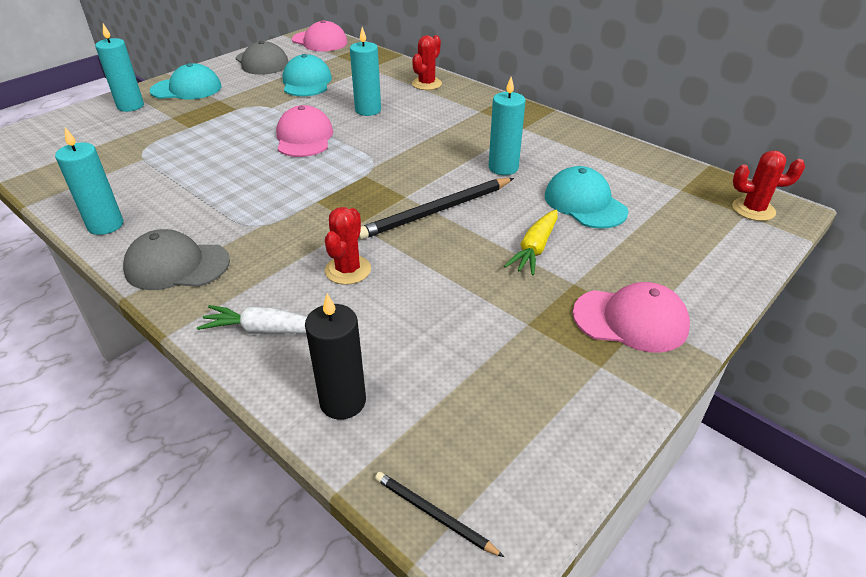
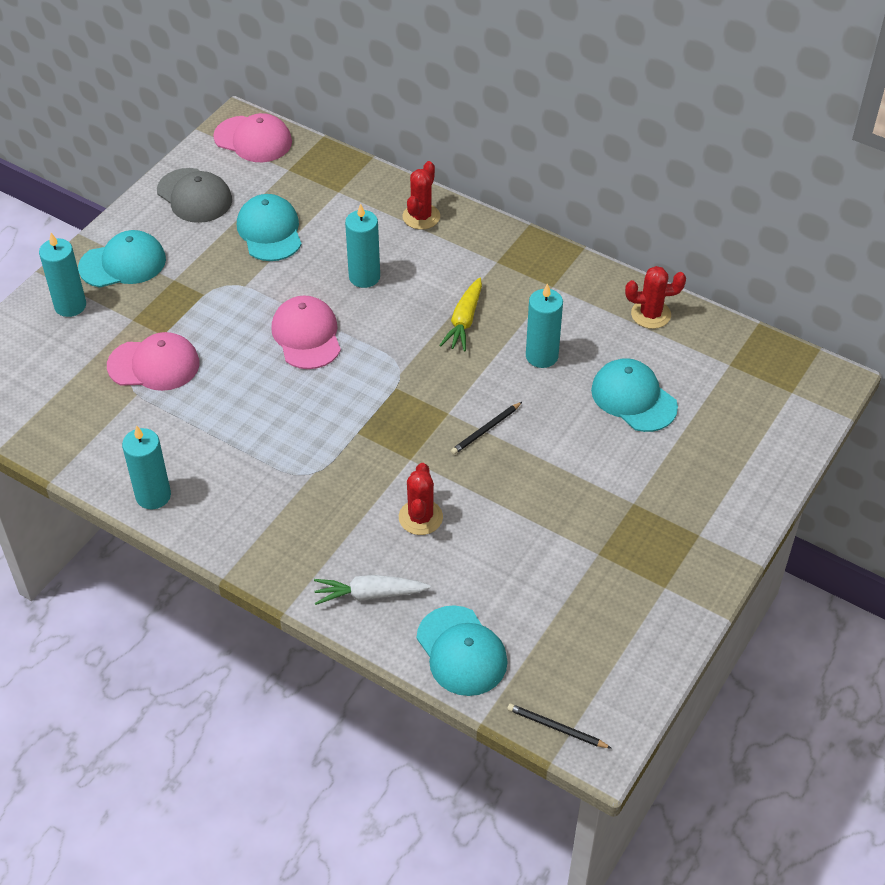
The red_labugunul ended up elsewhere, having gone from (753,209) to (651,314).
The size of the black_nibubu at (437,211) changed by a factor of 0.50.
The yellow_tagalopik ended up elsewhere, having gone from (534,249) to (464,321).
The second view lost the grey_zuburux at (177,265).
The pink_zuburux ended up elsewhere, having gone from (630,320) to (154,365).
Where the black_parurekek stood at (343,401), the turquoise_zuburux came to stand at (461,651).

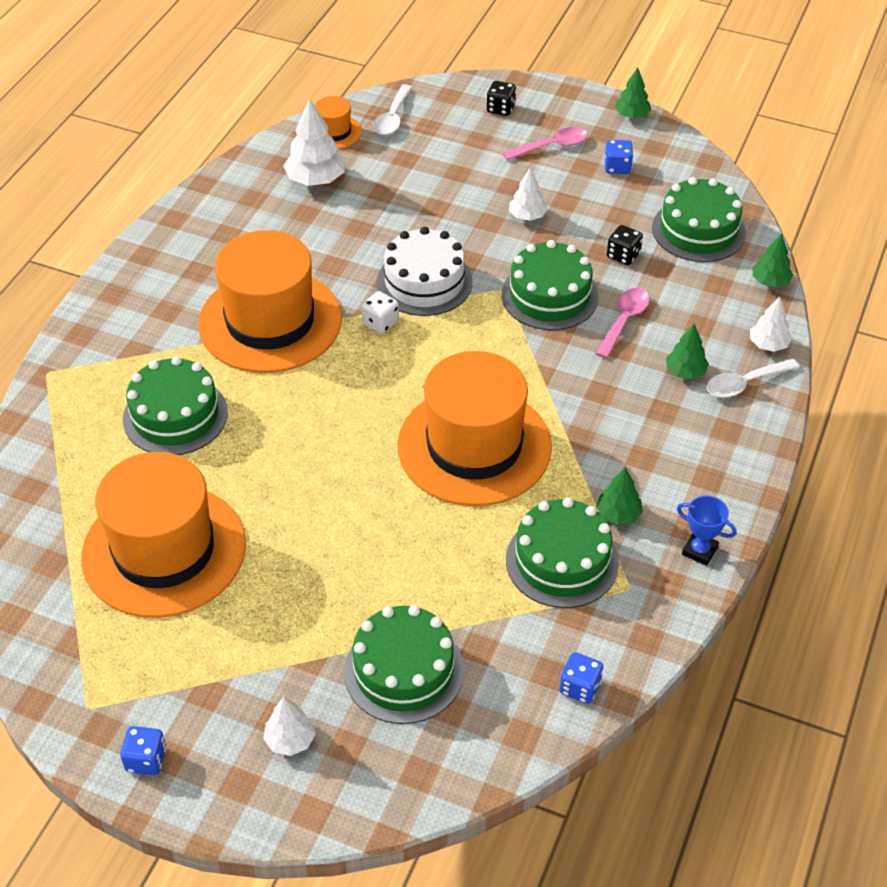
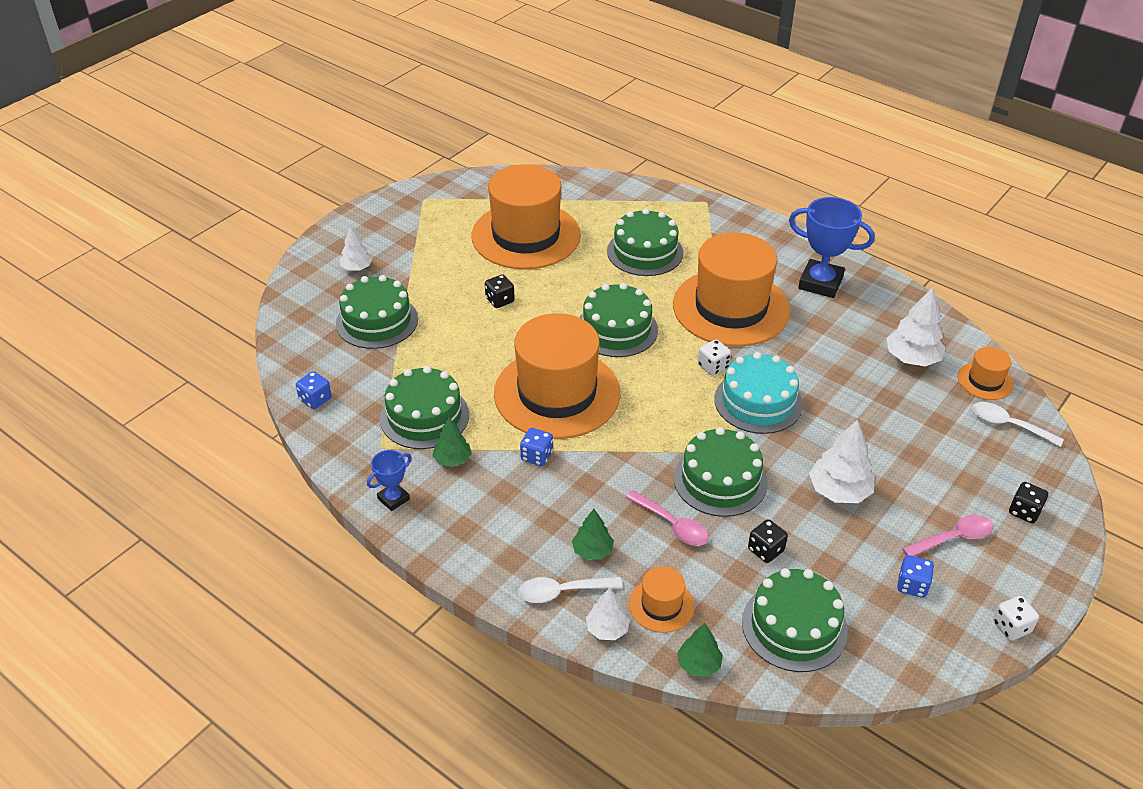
Where the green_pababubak stood at (632,115), the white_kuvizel came to stand at (1011,627).
The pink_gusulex at (551,146) ended up facing another way, 105 degrees counterclockwise from before.
The size of the white_pababubak at (527,216) changed by a factor of 1.63.
What was the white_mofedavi at (424,282) turned into the turquoise_mofedavi at (758,402).
The white_gusulex at (745,383) ended up facing another way, 90 degrees counterclockwise from before.
The blue_kuvizel ended up elsewhere, having gone from (146,760) to (537,456).
The second view gained the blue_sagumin at (820,283).
The second view gained the black_kuvizel at (500,300).
The second view gained the green_mofedavi at (616,329).
The second view gained the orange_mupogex at (661,605).

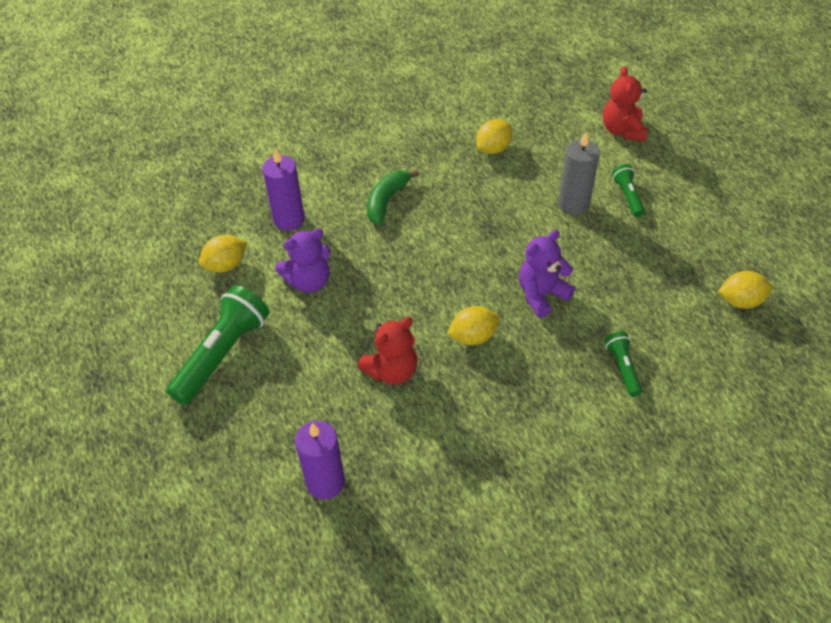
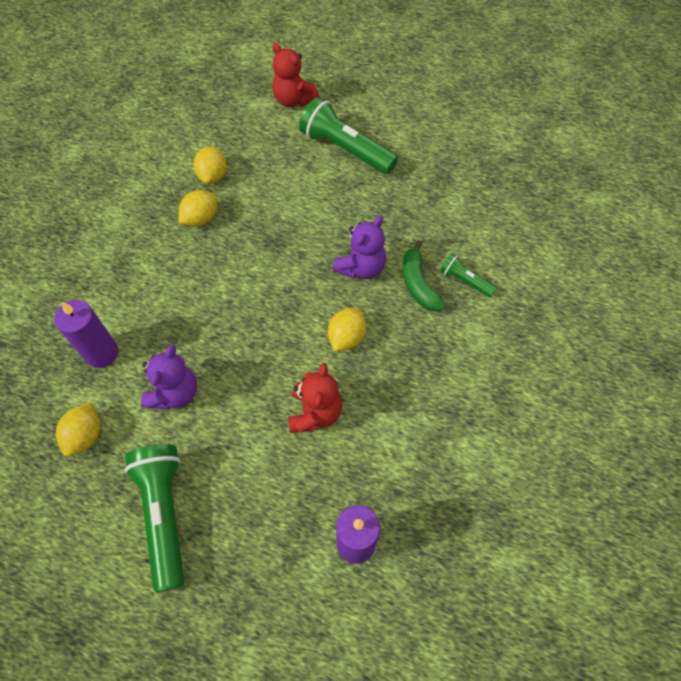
The second view lost the grey_parurekek at (573,203).
The size of the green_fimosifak at (627,196) changed by a factor of 1.98.
The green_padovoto ended up elsewhere, having gone from (386,201) to (418,284).
The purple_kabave at (541,294) ended up facing another way, 150 degrees counterclockwise from before.
The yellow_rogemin ended up elsewhere, having gone from (740,301) to (201,218).

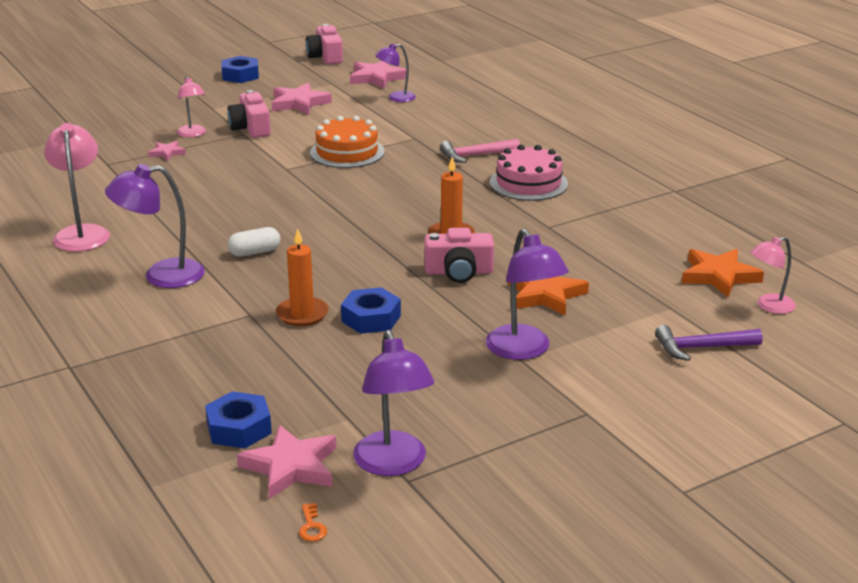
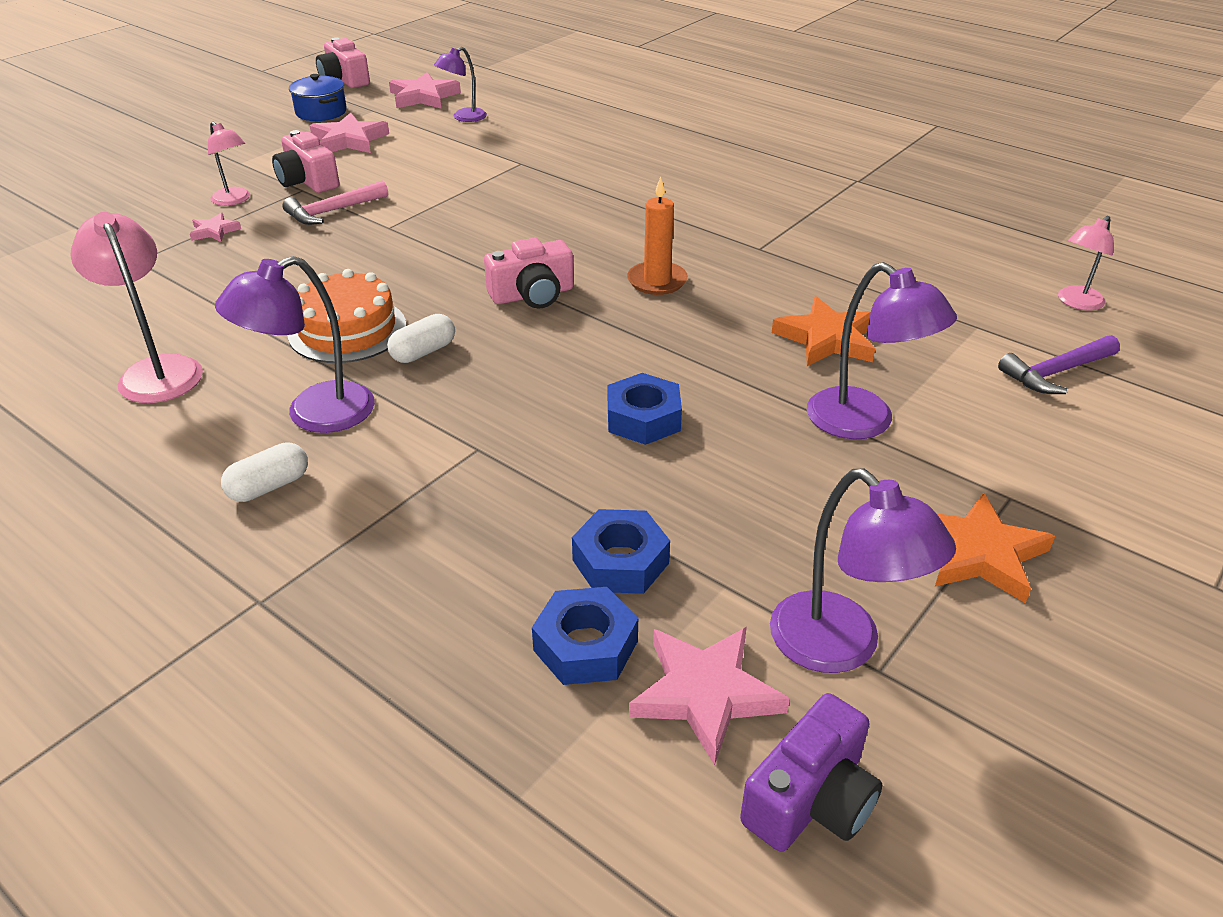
The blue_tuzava ended up elsewhere, having gone from (240,75) to (620,561).
The orange_mofedavi ended up elsewhere, having gone from (347,152) to (347,330).
The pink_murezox ended up elsewhere, having gone from (475,155) to (333,211).
The second view lost the pink_mofedavi at (528,183).
The second view lost the orange_parurekek at (302,314).
The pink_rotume ended up elsewhere, having gone from (459,272) to (532,294).
The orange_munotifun ended up elsewhere, having gone from (719,276) to (979,553).
Where the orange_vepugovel stood at (312,527), the purple_rotume came to stand at (811,799).
The second view gained the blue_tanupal at (321,112).
The second view gained the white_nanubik at (269,486).

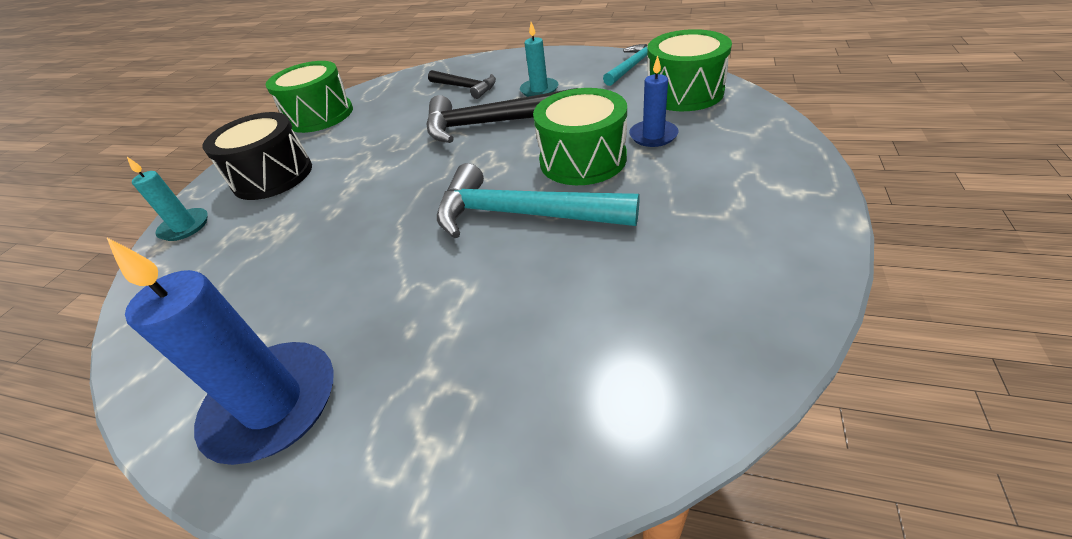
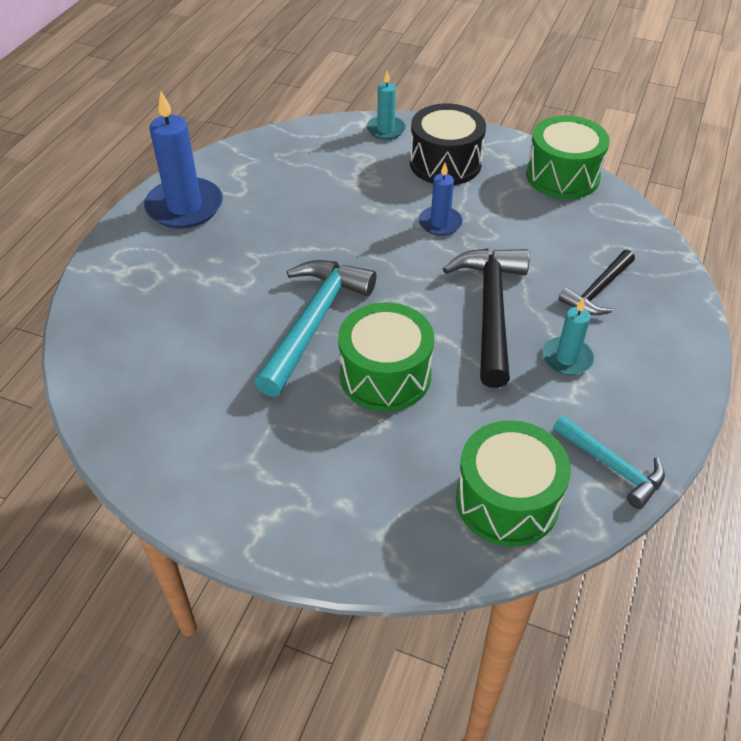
The blue_parurekek ended up elsewhere, having gone from (653,136) to (440,223).

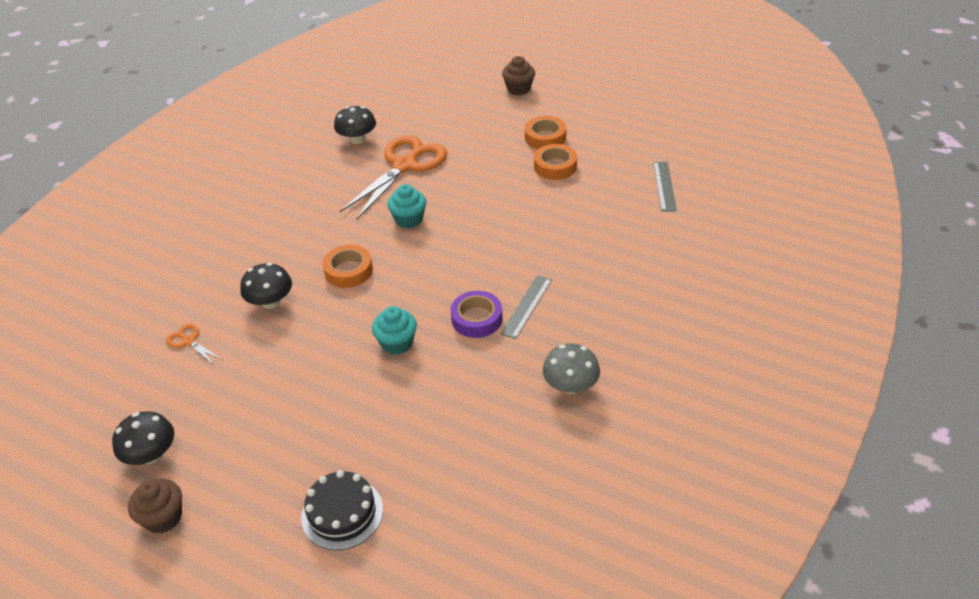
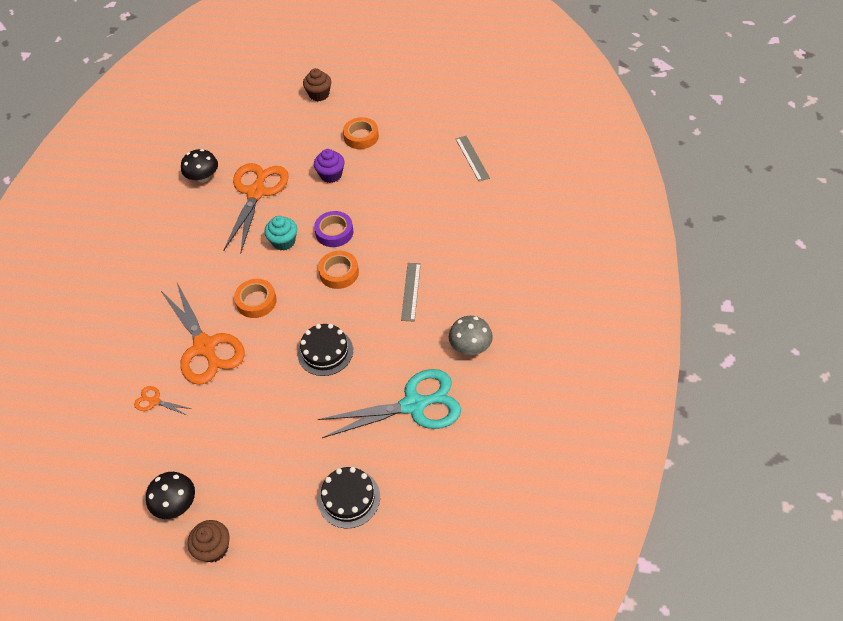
The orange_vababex ended up elsewhere, having gone from (555,166) to (339,273).
Where the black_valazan stood at (270,302), the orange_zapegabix came to stand at (205,347).
The purple_vababex ended up elsewhere, having gone from (477,319) to (334,232).
Where the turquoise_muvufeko stood at (397,343), the black_mofedavi came to stand at (325,352).
The second view gained the purple_muvufeko at (331,175).
The second view gained the turquoise_zapegabix at (414,405).

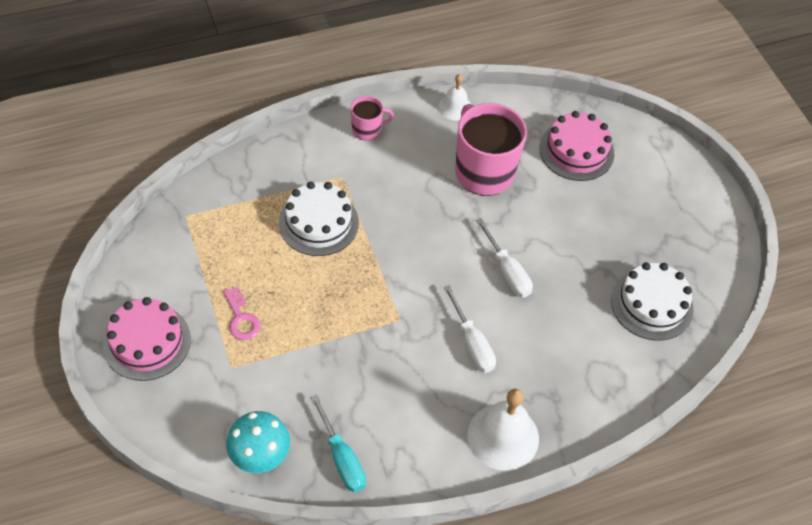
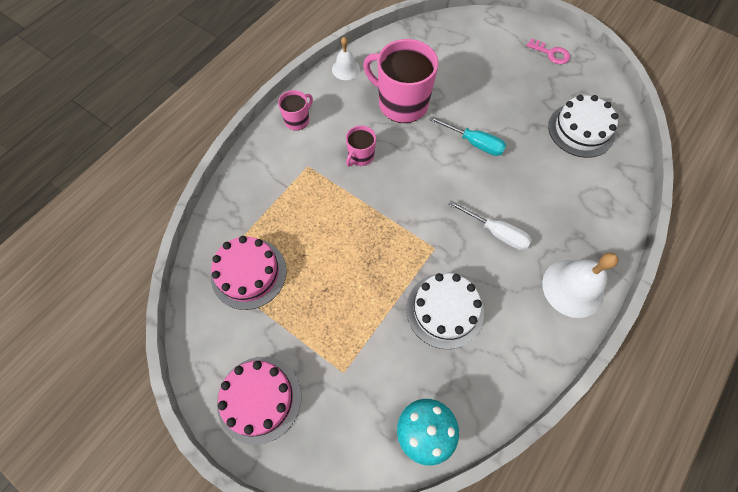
The pink_mofedavi ended up elsewhere, having gone from (576,151) to (248,273).
The white_mofedavi ended up elsewhere, having gone from (318,222) to (444,310).
The second view lost the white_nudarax at (507,271).
The pink_vepugovel ended up elsewhere, having gone from (241,318) to (551,53).
The turquoise_nudarax ended up elsewhere, having gone from (342,458) to (474,143).
The second view gained the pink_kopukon at (360,156).

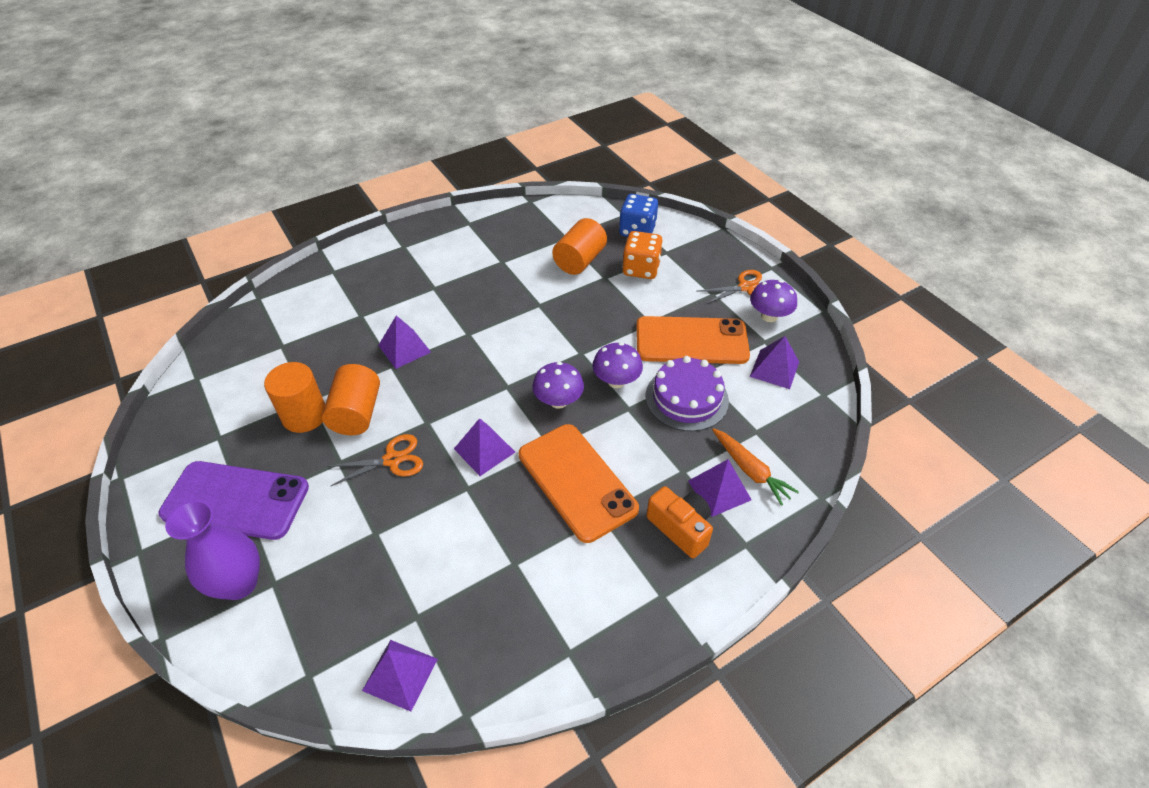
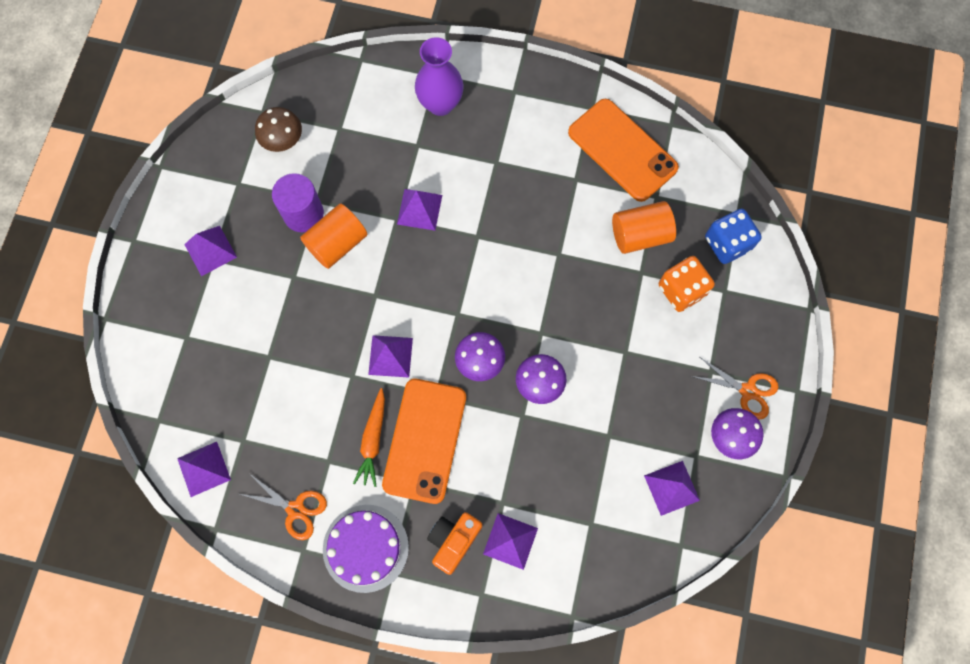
The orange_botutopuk ended up elsewhere, having gone from (691,341) to (622,150).
The purple_mofedavi ended up elsewhere, having gone from (686,398) to (365,548).
What was the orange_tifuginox at (304,415) turned into the purple_tifuginox at (303,214).
The orange_tagalopik ended up elsewhere, having gone from (750,470) to (373,440).
The orange_zapegabix ended up elsewhere, having gone from (392,460) to (295,509).
Where the purple_botutopuk stood at (235,500), the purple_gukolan came to stand at (210,250).
The orange_rotume at (680,528) ended up facing another way, 150 degrees counterclockwise from before.
The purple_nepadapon ended up elsewhere, having gone from (239,583) to (440,104).
The second view gained the brown_valazan at (283,140).

